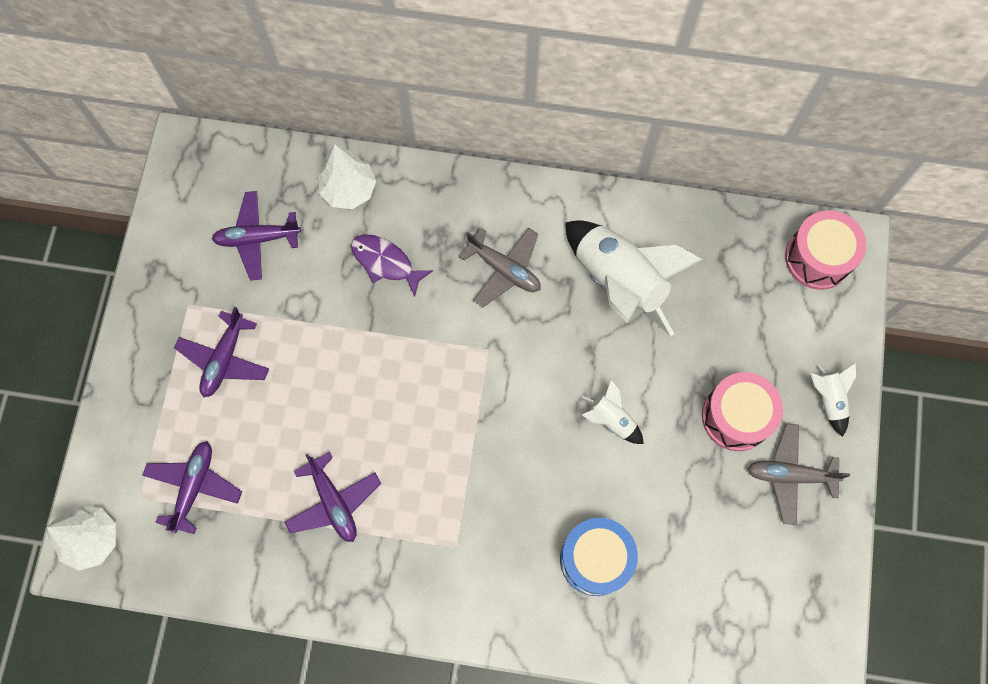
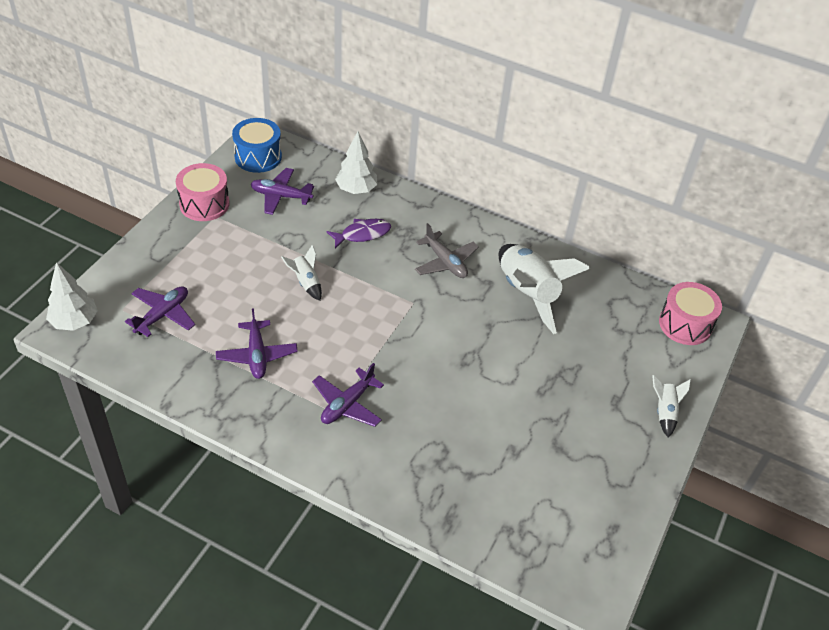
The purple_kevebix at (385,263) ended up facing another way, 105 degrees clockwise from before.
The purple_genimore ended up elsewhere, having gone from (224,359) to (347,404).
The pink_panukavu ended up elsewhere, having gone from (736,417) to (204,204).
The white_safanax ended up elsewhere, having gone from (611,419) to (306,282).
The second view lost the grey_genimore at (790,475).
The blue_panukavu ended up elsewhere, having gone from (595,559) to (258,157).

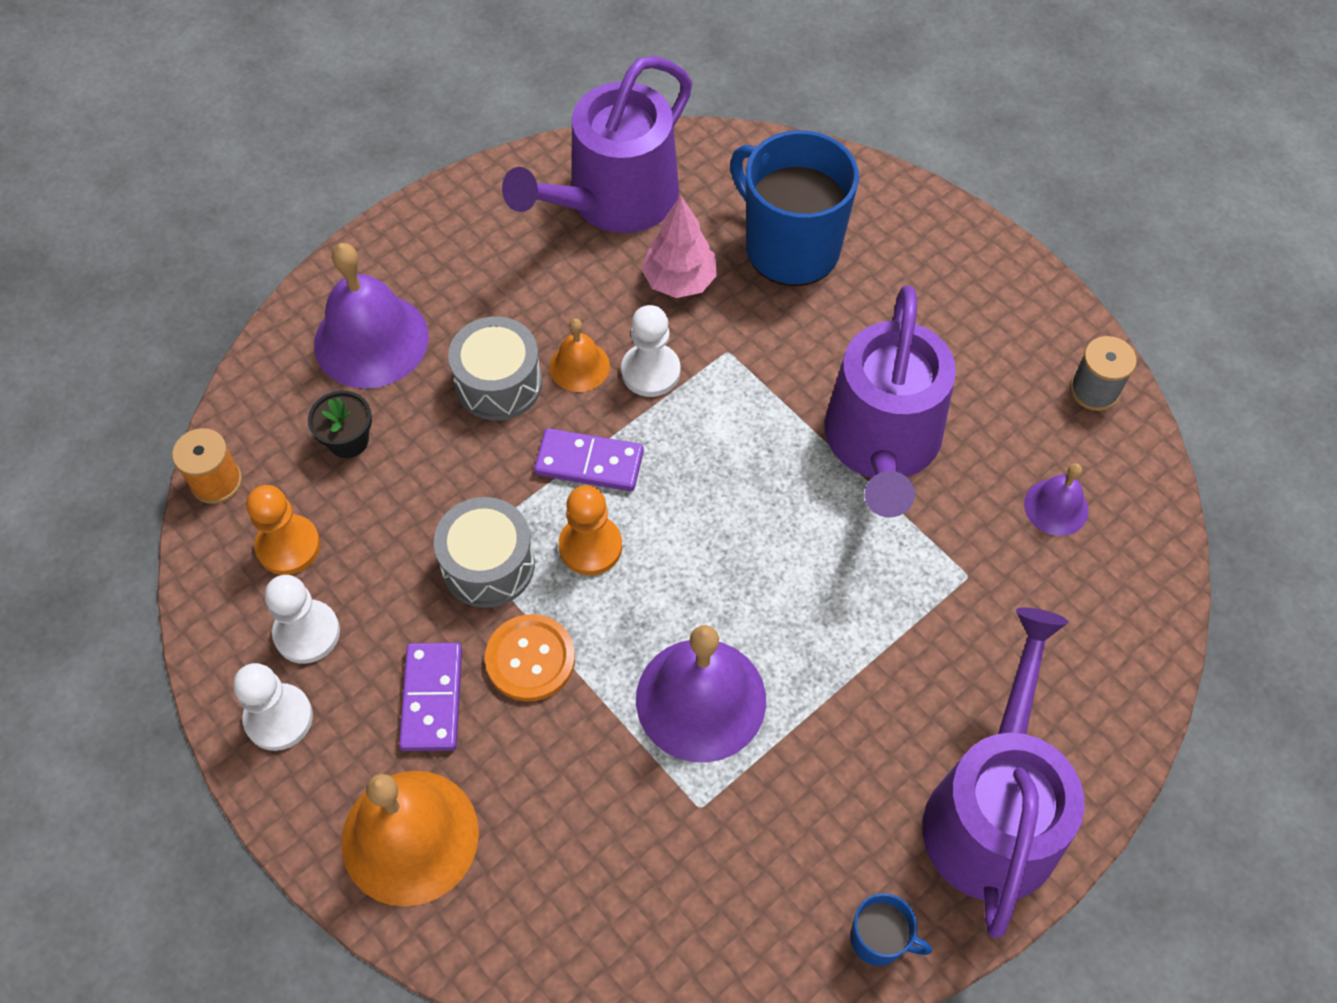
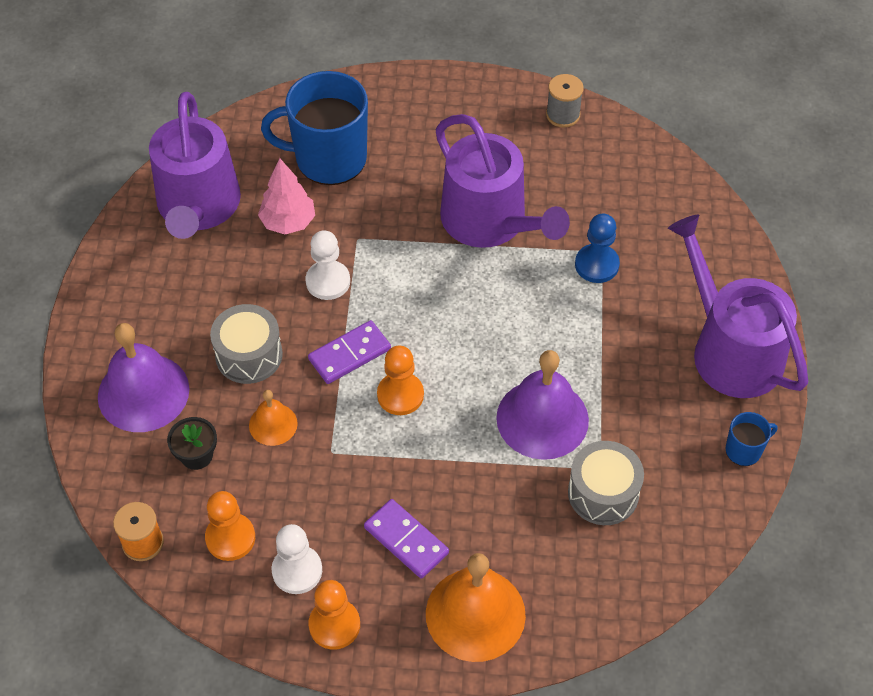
The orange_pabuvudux ended up elsewhere, having gone from (579,366) to (273,424).
The second view lost the purple_pabuvudux at (1056,507).
The grey_panukavu ended up elsewhere, having gone from (488,565) to (603,493).
The second view lost the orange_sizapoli at (530,659).
What was the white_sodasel at (279,718) turned into the orange_sodasel at (334,625).
The second view gained the blue_sodasel at (596,265).

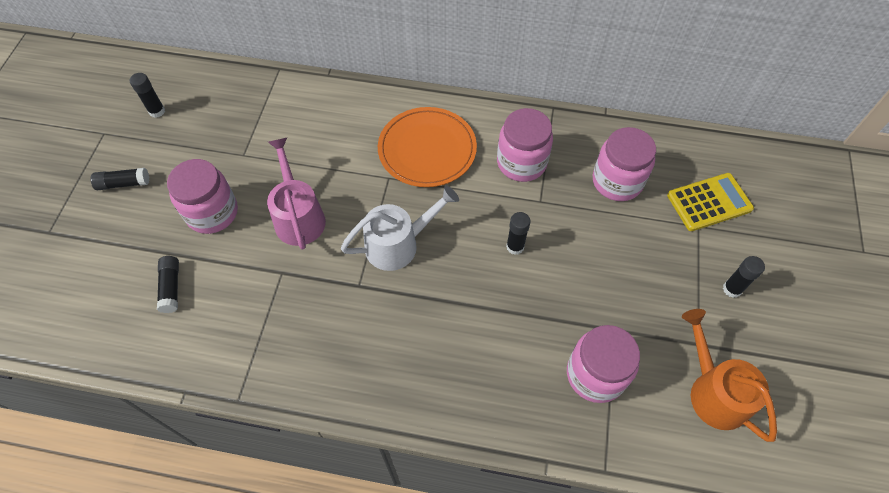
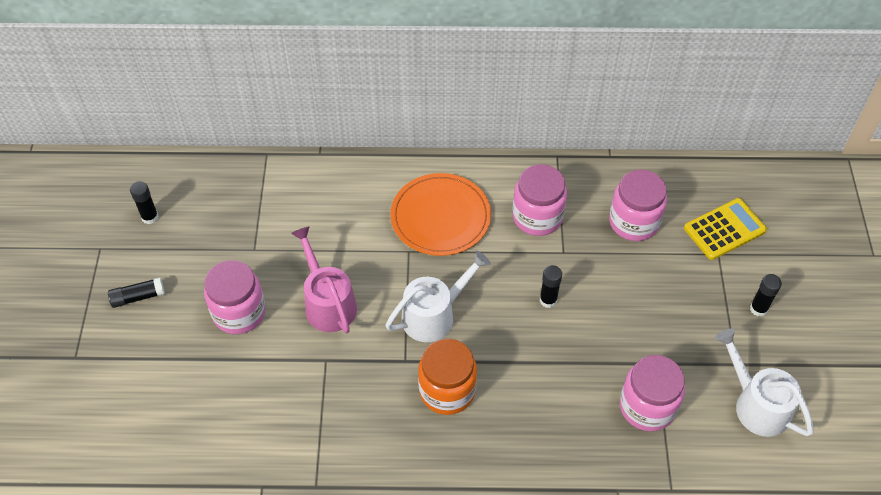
The second view lost the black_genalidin at (171,287).
What was the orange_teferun at (714,392) turned into the white_teferun at (757,405).
The second view gained the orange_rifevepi at (447,390).

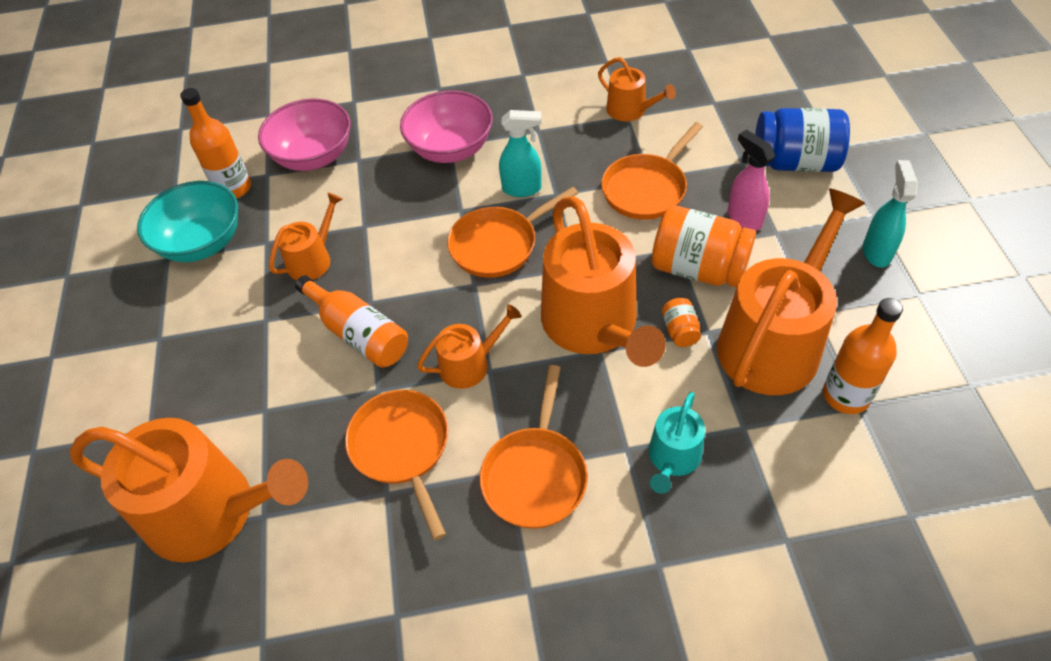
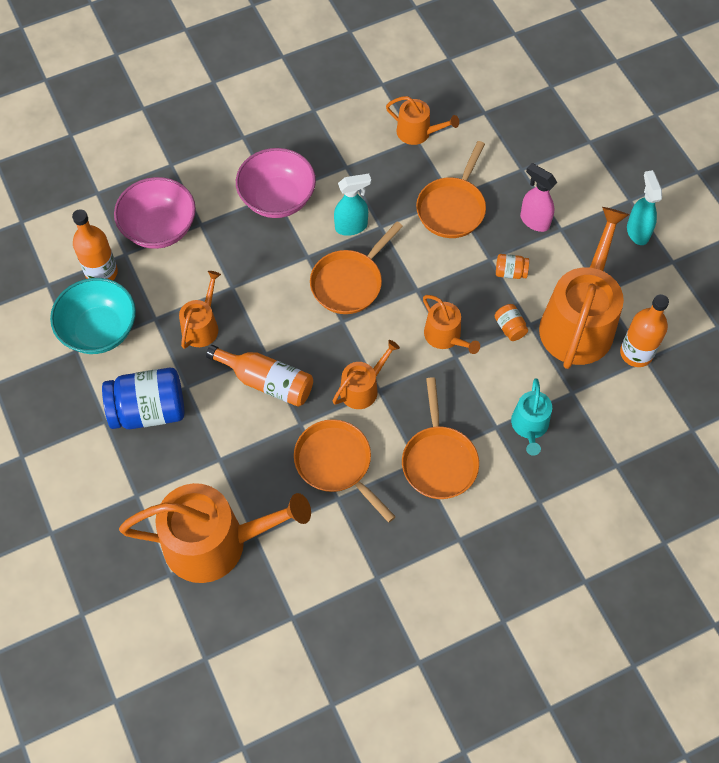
The blue_rifevepi ended up elsewhere, having gone from (794,162) to (149,410).
The size of the orange_teferun at (594,325) changed by a factor of 0.49.
The size of the orange_rifevepi at (698,268) changed by a factor of 0.45.

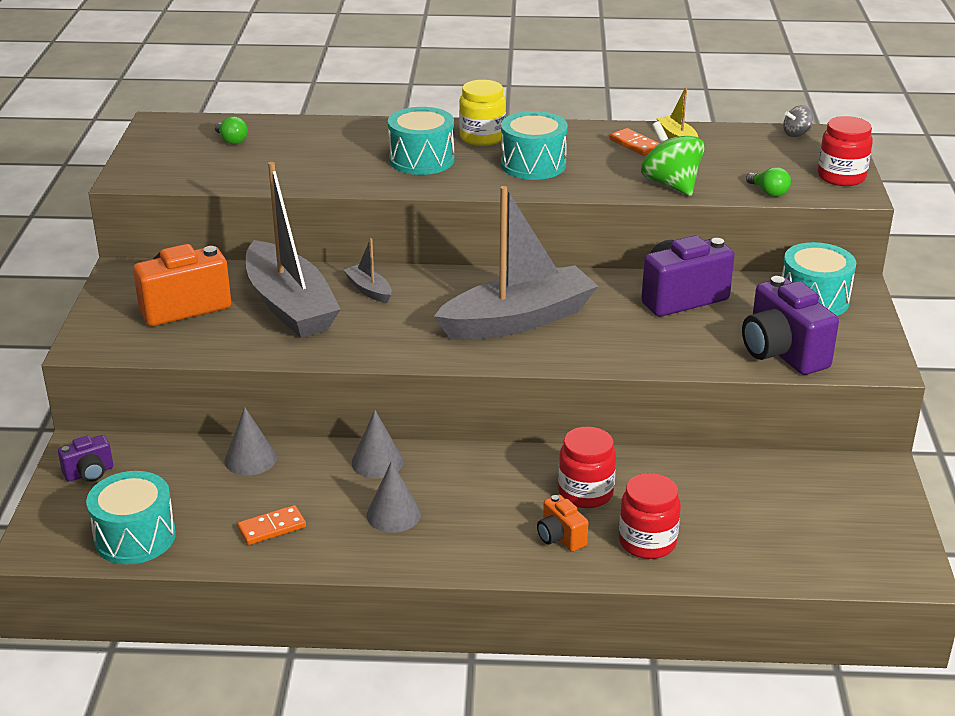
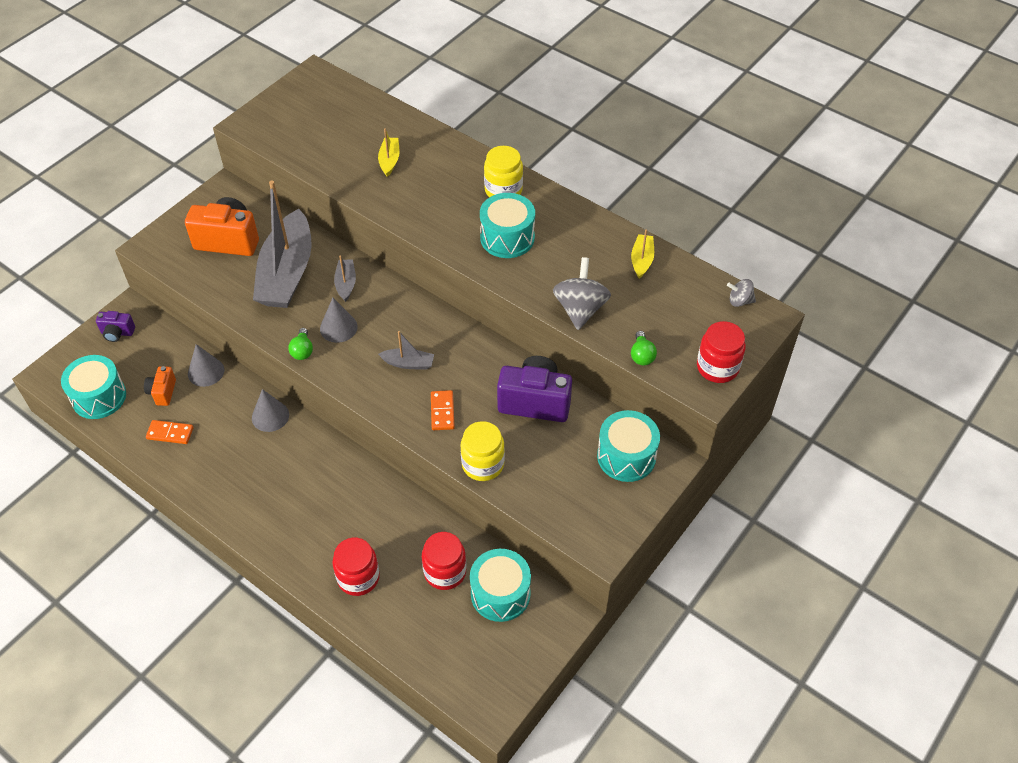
The turquoise_panukavu ended up elsewhere, having gone from (421,160) to (500,593).
The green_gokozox ended up elsewhere, having gone from (231,141) to (302,351).
What was the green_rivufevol at (671,184) turned into the grey_rivufevol at (580,309).
The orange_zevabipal ended up elsewhere, having gone from (635,144) to (442,411).
The size of the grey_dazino at (518,320) changed by a factor of 0.42.
The second view lost the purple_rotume at (782,353).
The red_rifevepi ended up elsewhere, having gone from (585,493) to (445,572).
The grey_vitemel ended up elsewhere, having gone from (393,514) to (338,327).
The orange_rotume ended up elsewhere, having gone from (560,537) to (163,392).
The second view gained the yellow_dazino at (389,160).
The second view gained the yellow_rifevepi at (483,464).

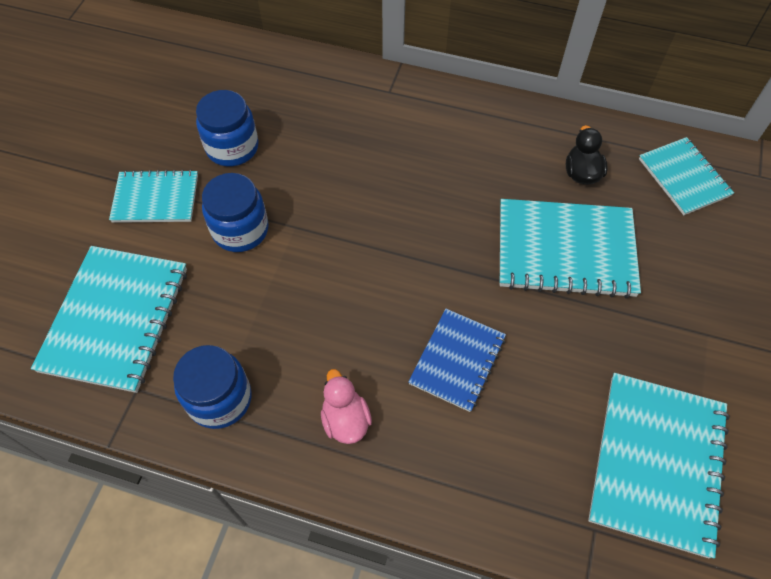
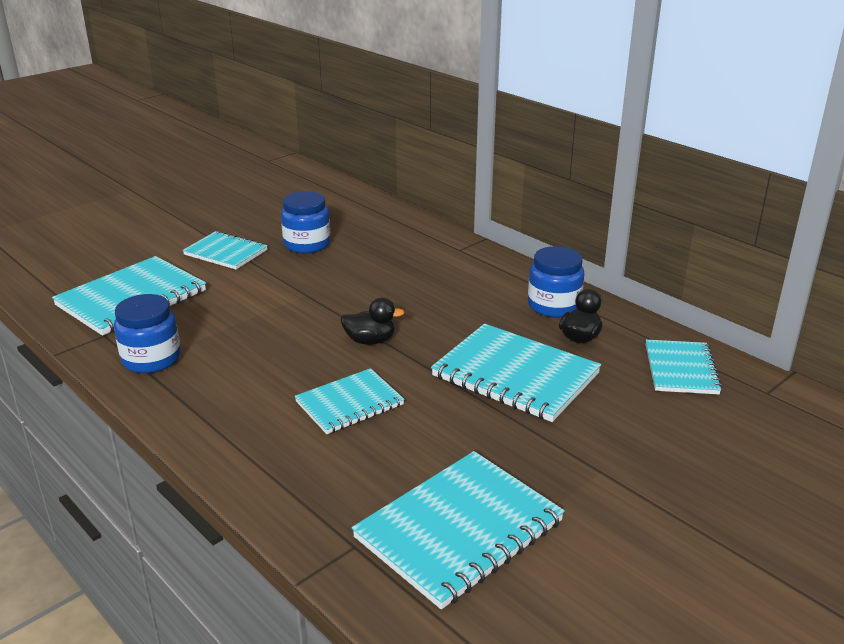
The blue_rifevepi ended up elsewhere, having gone from (240,230) to (554,306).
What was the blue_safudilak at (457,360) turned into the turquoise_safudilak at (349,403).
The second view lost the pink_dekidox at (345,420).
The second view gained the black_dekidox at (370,341).

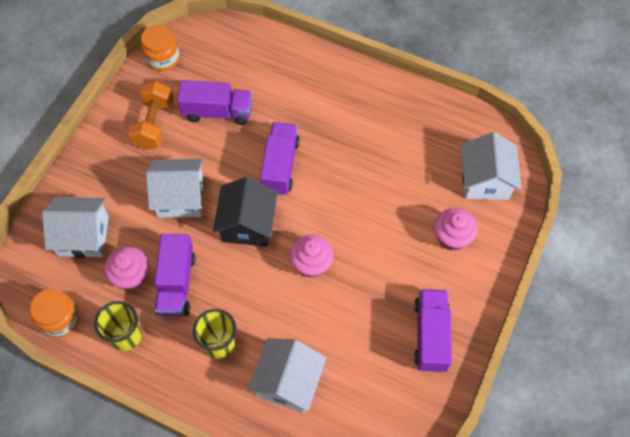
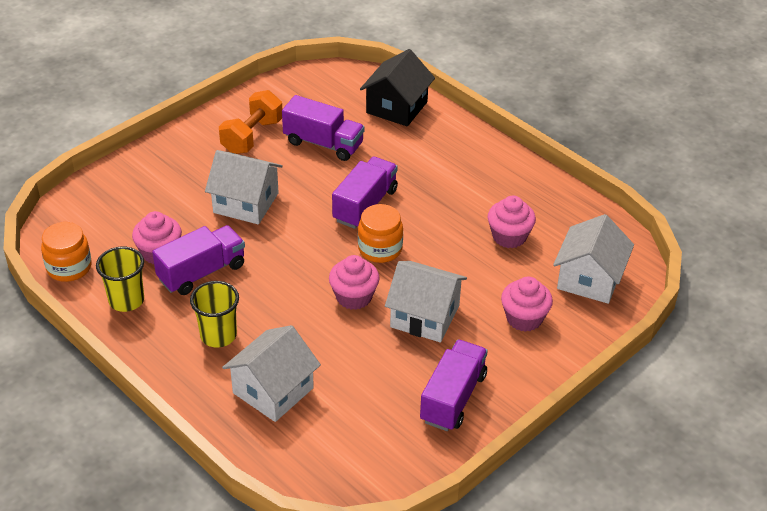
The orange_rifevepi ended up elsewhere, having gone from (162,58) to (380,249).
The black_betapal ended up elsewhere, having gone from (247,224) to (397,107).
The white_betapal ended up elsewhere, having gone from (83,236) to (425,316).
The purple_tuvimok at (176,283) ended up facing another way, 150 degrees counterclockwise from before.
The second view gained the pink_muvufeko at (509,236).

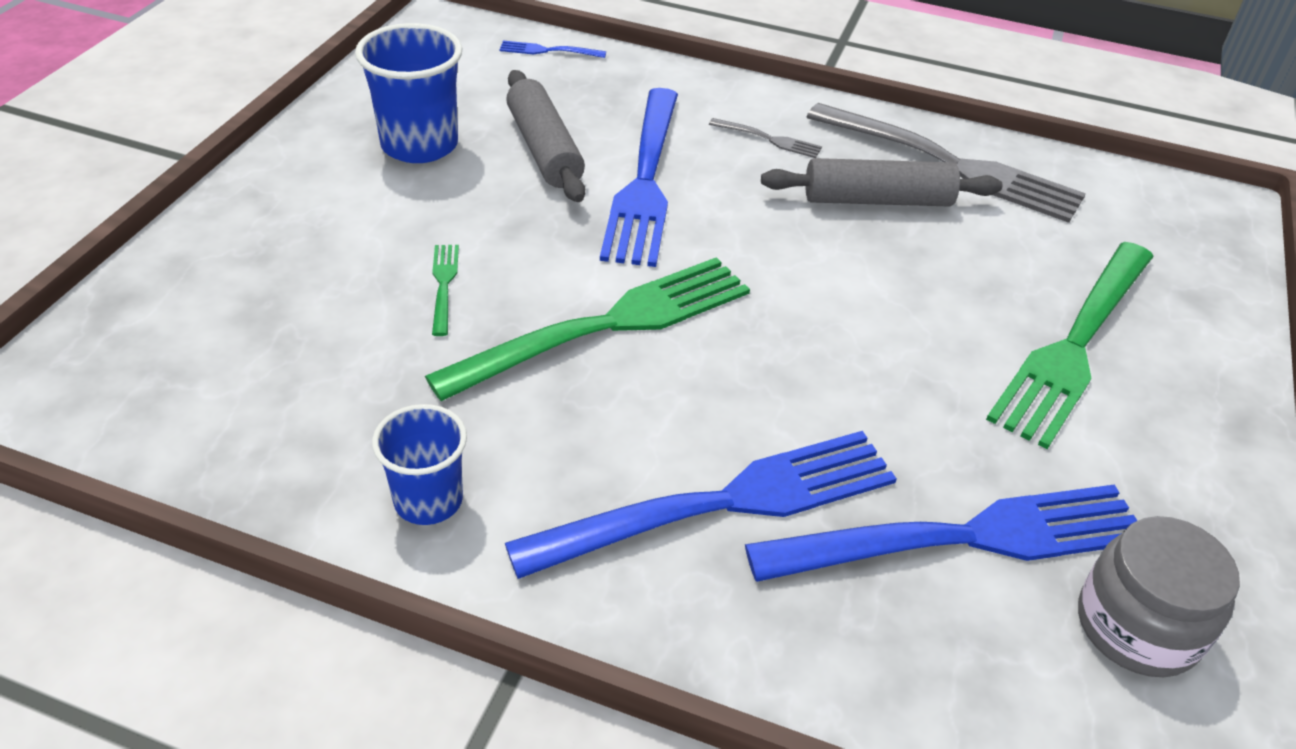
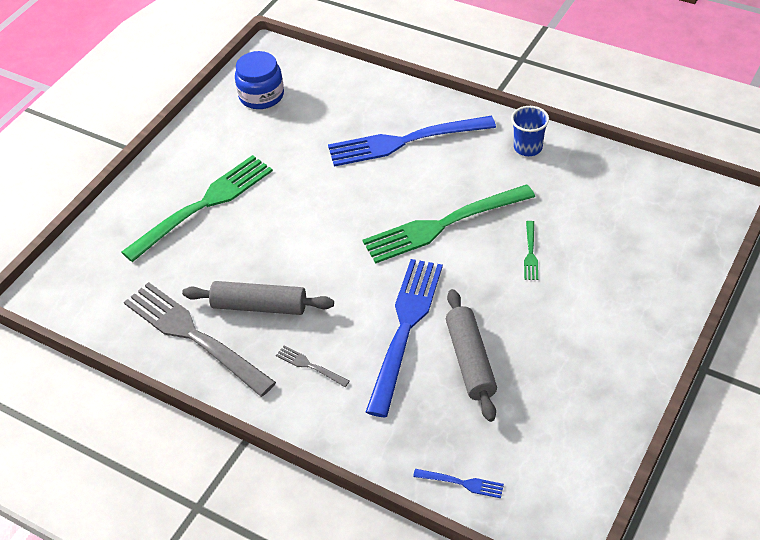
The second view lost the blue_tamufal at (419,145).
The second view lost the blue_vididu at (962,538).
What was the grey_rifevepi at (1137,626) turned into the blue_rifevepi at (261,96).

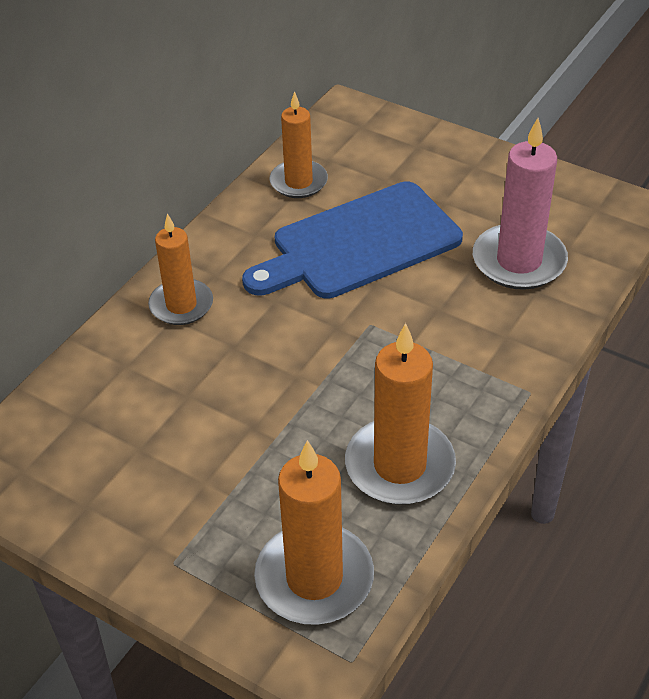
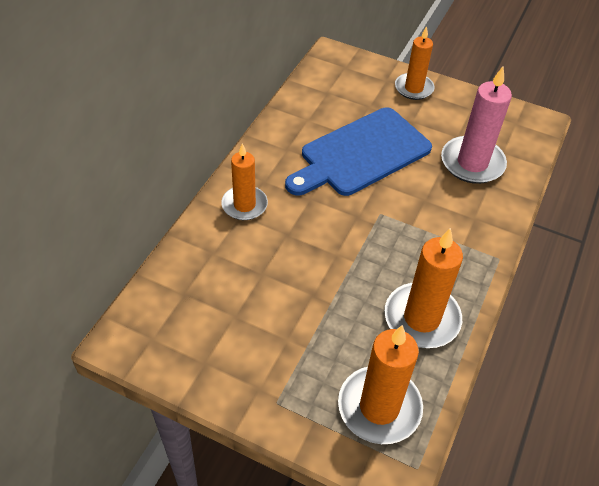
The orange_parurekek ended up elsewhere, having gone from (298,182) to (414,88).

